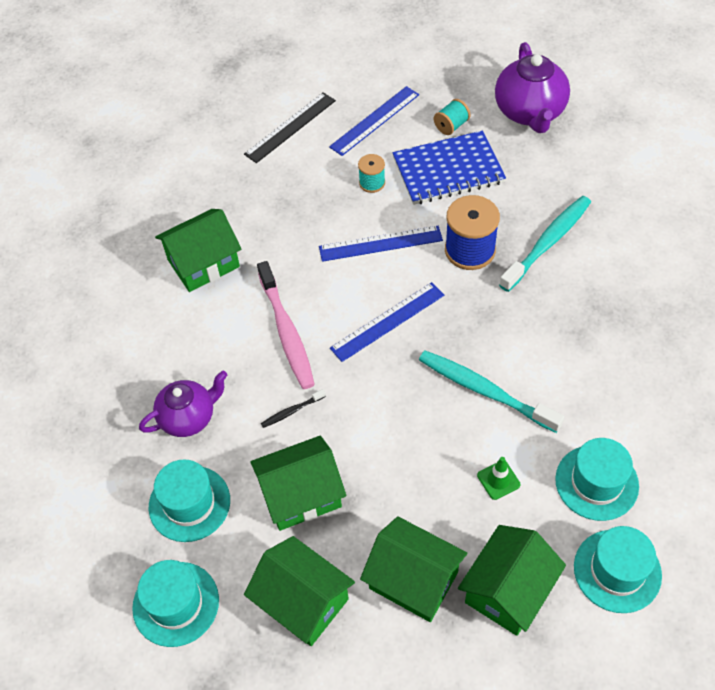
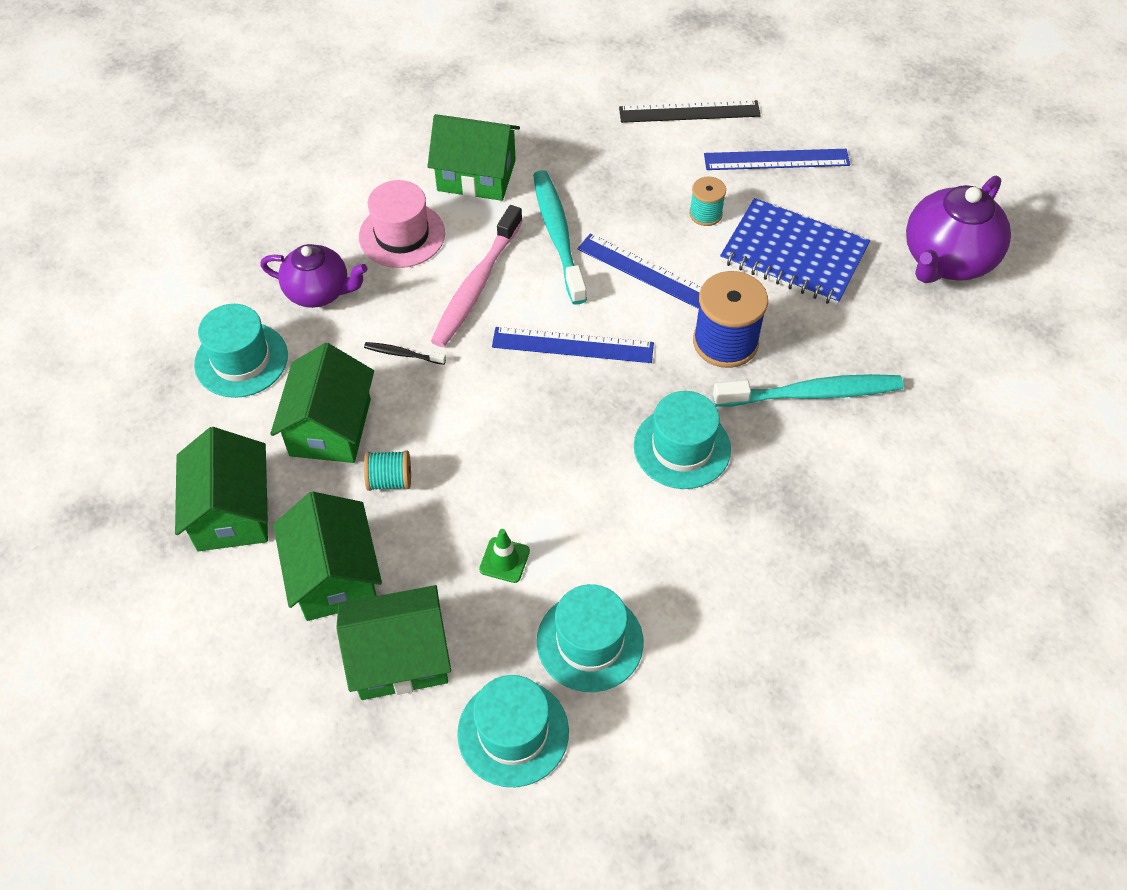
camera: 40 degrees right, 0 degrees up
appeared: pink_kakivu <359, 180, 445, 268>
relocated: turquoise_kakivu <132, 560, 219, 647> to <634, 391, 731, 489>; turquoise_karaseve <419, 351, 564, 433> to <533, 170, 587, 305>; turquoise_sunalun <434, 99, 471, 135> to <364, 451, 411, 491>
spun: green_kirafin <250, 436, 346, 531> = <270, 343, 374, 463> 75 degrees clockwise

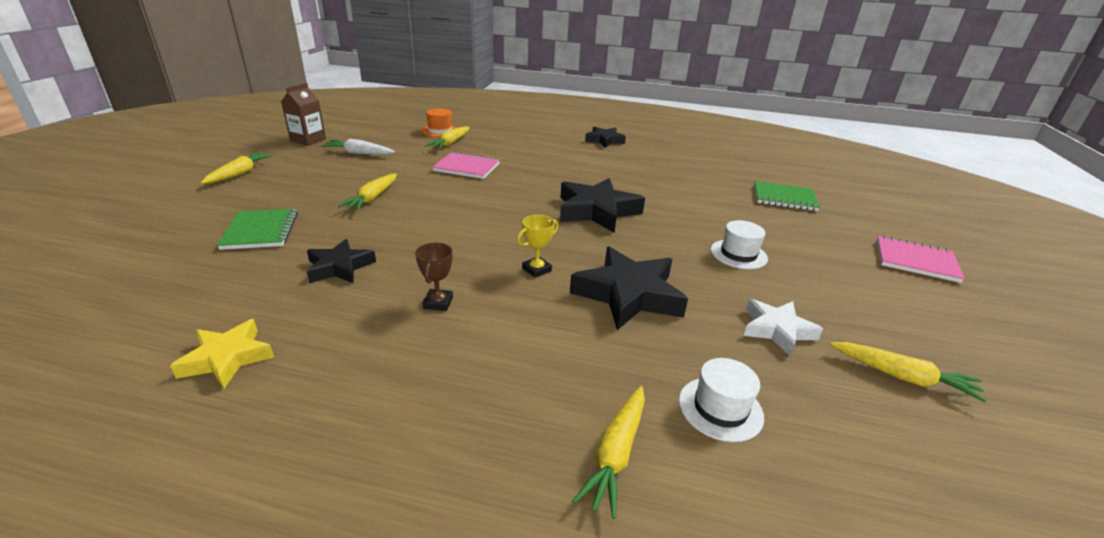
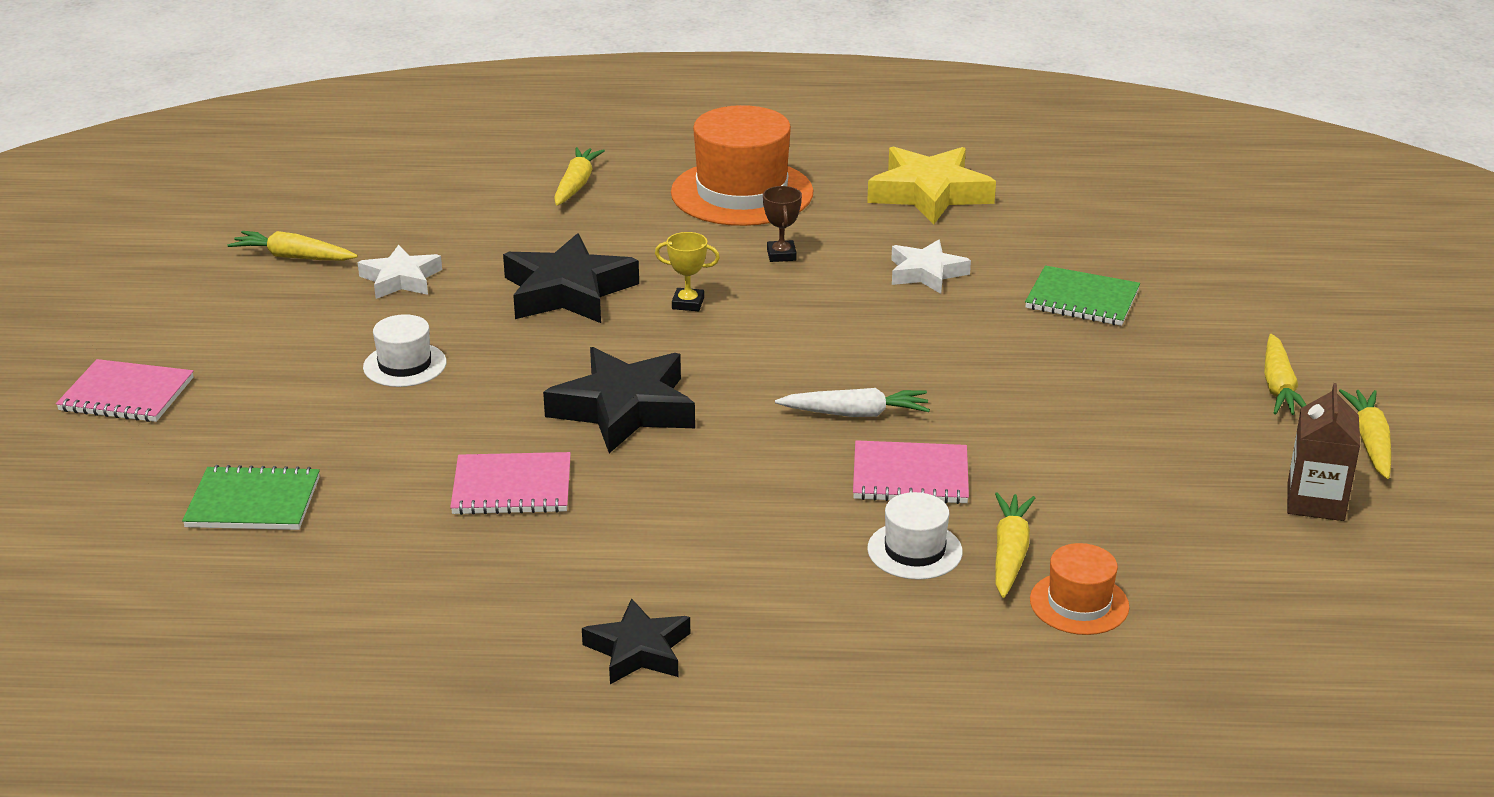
camera: 170 degrees right, 0 degrees up
appeared: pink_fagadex <450, 452, 571, 515>; orange_kakivu <671, 105, 814, 226>
relocated: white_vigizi <321, 139, 395, 155> to <775, 388, 930, 417>; yellow_vigizi <338, 173, 397, 211> to <1339, 389, 1391, 479>; white_kakivu <679, 358, 764, 442> to <867, 492, 963, 580>
colour: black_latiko <307, 239, 376, 284> to white_latiko <891, 240, 971, 294>
spun: green_fagadex <217, 209, 298, 250> = <1025, 266, 1140, 326> 45 degrees counterclockwise; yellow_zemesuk <517, 215, 559, 278> = <655, 232, 720, 311> 60 degrees clockwise
size: yellow_latiko <170, 319, 274, 389> = <867, 146, 996, 224> x1.64

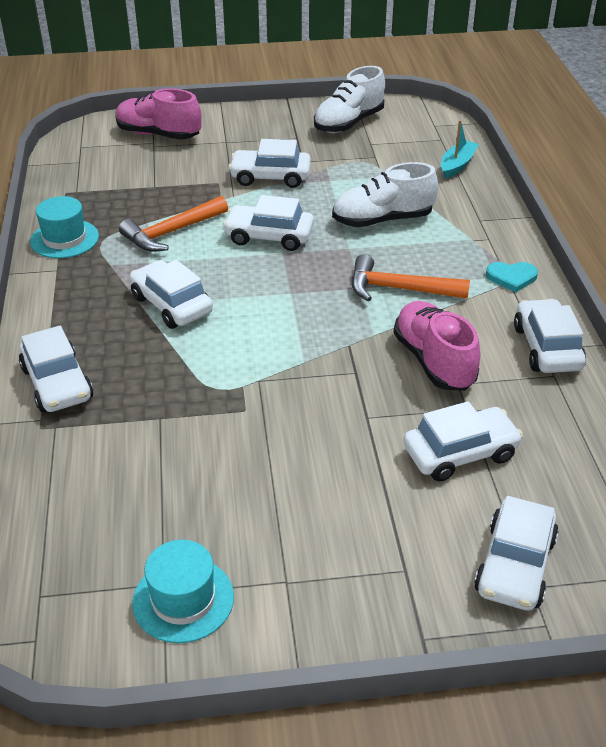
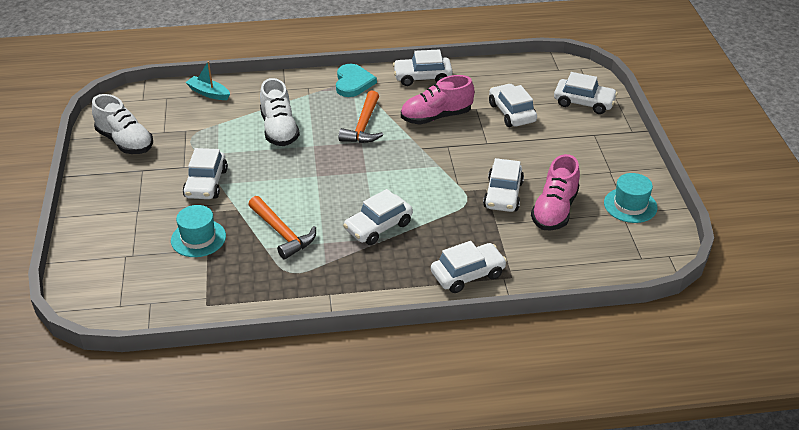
camera: 90 degrees left, 0 degrees up
relocated: turquoise_kakivu <30, 196, 99, 258> to <171, 205, 226, 257>; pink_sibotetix <115, 88, 202, 140> to <531, 154, 580, 230>; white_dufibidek <223, 195, 314, 251> to <483, 158, 524, 212>
size: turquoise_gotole <486, 262, 538, 293> = <336, 64, 377, 97> x1.51

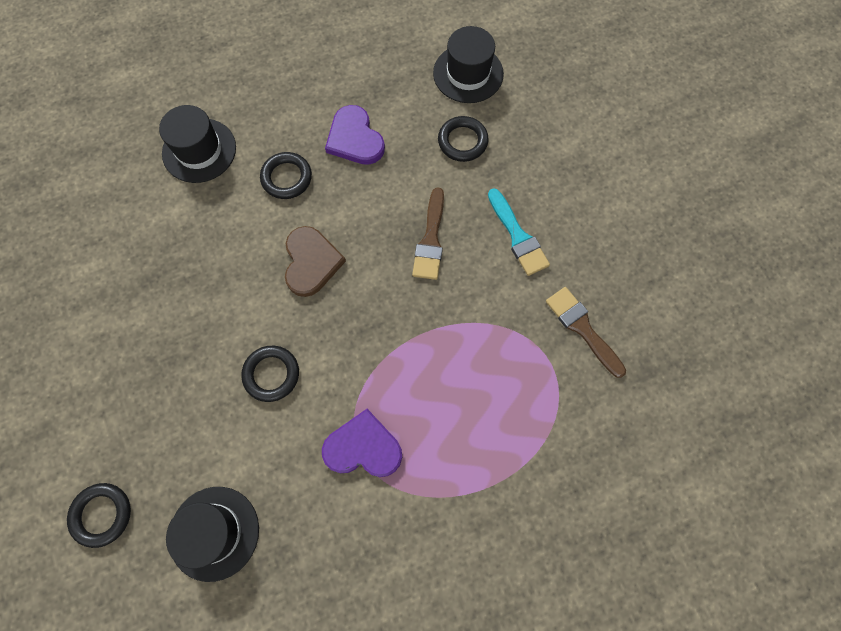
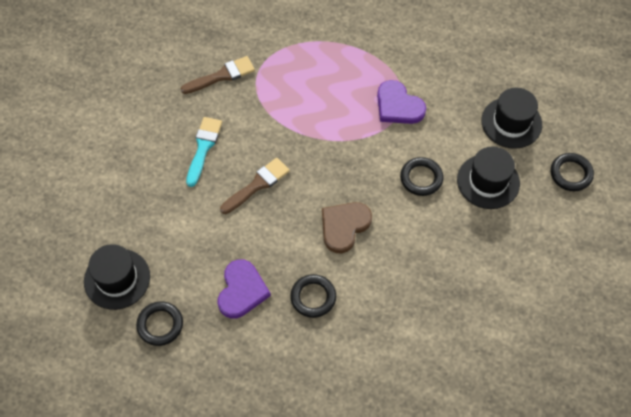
camera: 140 degrees left, 10 degrees down
relocated: black_kakivu <159, 105, 236, 183> to <457, 146, 520, 209>; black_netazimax <438, 116, 489, 162> to <136, 301, 183, 346>
spun: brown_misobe <546, 287, 626, 378> = <181, 56, 255, 94> 120 degrees counterclockwise

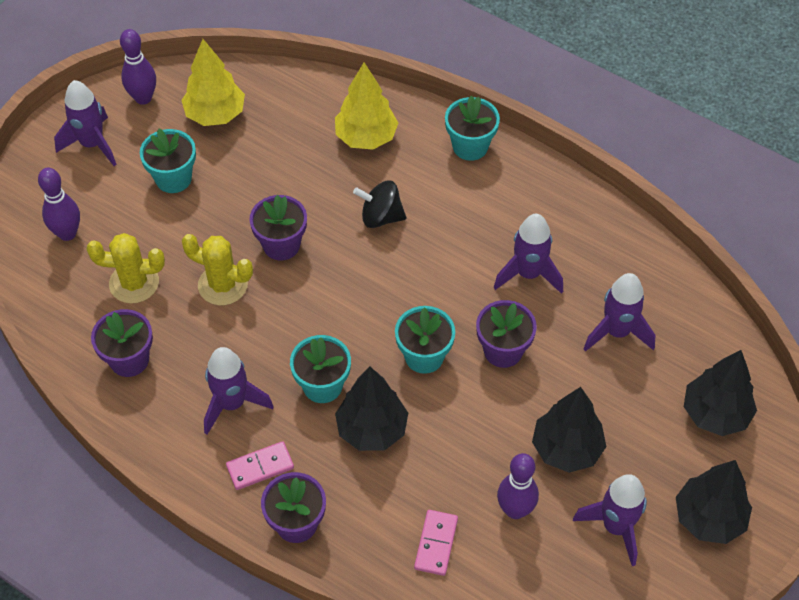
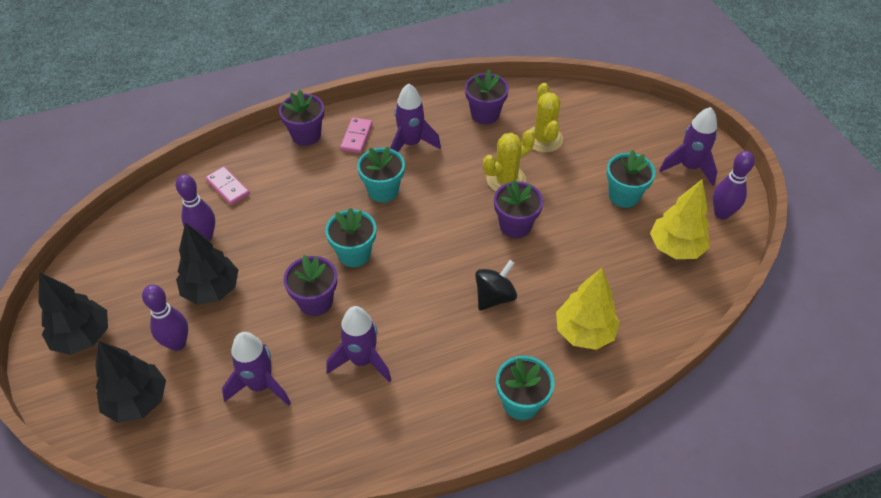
camera: 125 degrees right, 5 degrees down
missing: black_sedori <335, 367, 408, 451>; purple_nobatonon <573, 474, 647, 566>
relocated: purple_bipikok <38, 168, 80, 241> to <142, 285, 188, 351>
spun: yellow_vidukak <87, 233, 165, 304> = <530, 83, 563, 153> 45 degrees counterclockwise

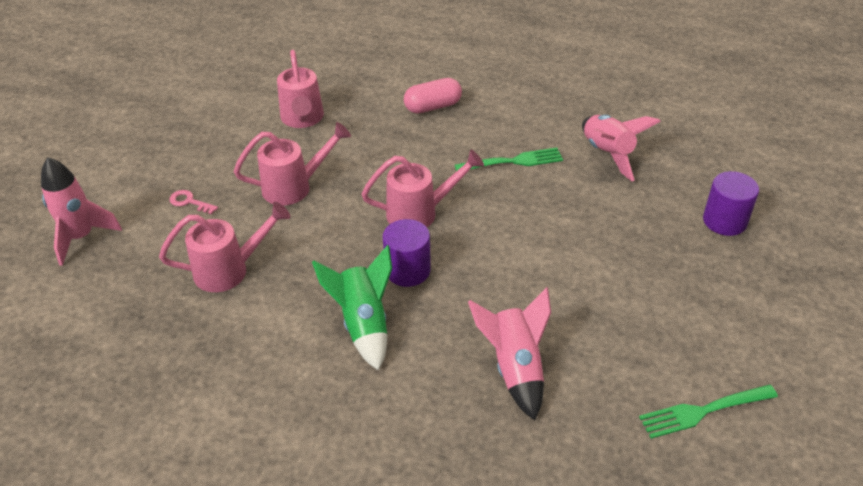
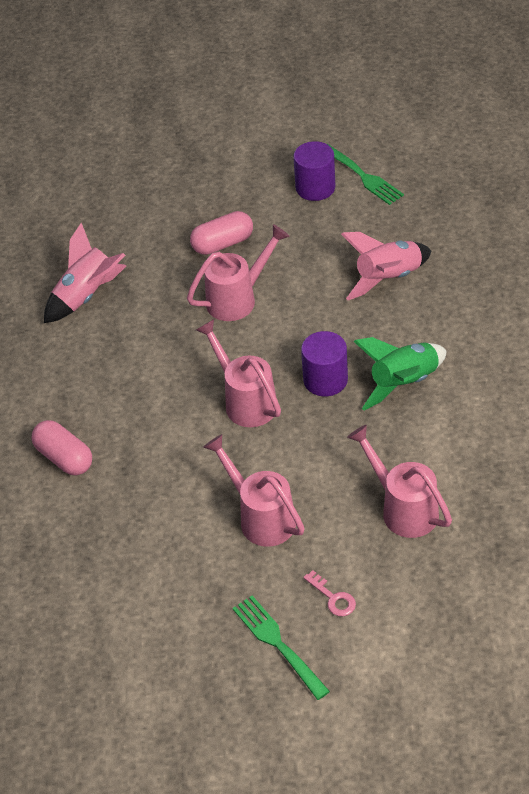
camera: 110 degrees left, 5 degrees up
missing: pink_nobatonon <41, 157, 122, 266>
appeared: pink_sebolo <190, 211, 253, 255>
relocated: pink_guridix <277, 50, 324, 128> to <187, 224, 290, 321>; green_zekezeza <455, 148, 563, 171> to <232, 596, 330, 700>; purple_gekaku <703, 171, 759, 236> to <293, 141, 335, 201>
spun: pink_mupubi <169, 190, 218, 214> = <303, 570, 356, 616> 45 degrees counterclockwise

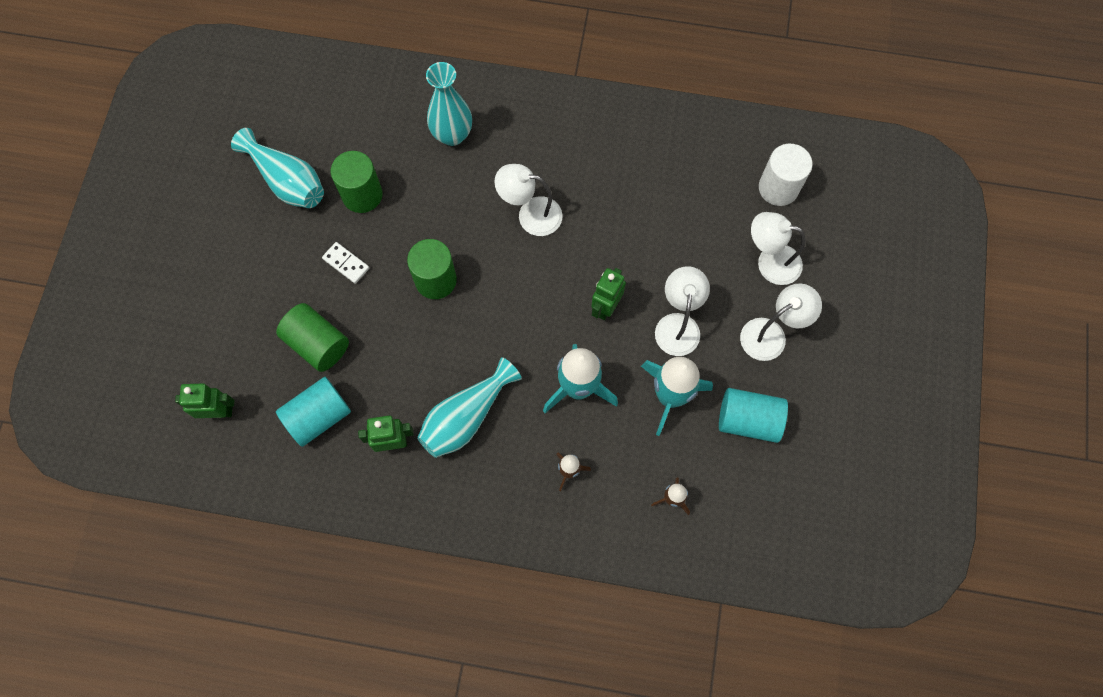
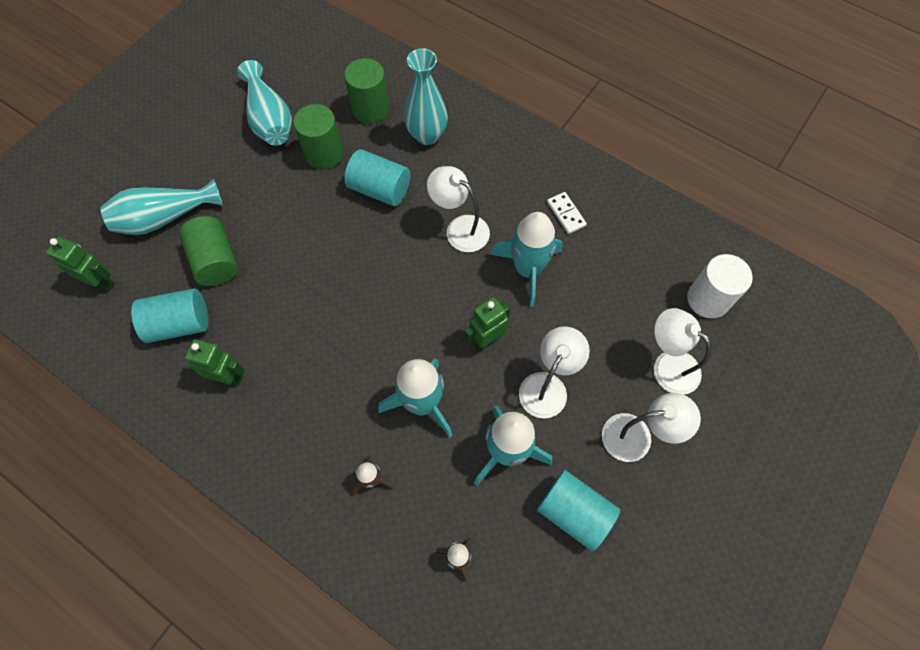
camera: 25 degrees right, 5 degrees down
appeared: turquoise_gekaku <344, 149, 411, 206>; turquoise_nobatonon <491, 212, 563, 307>
relocated: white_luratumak <322, 242, 369, 284> to <547, 192, 587, 234>; green_gekaku <407, 239, 457, 299> to <344, 58, 389, 124>; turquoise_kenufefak <417, 357, 522, 458> to <100, 179, 223, 235>

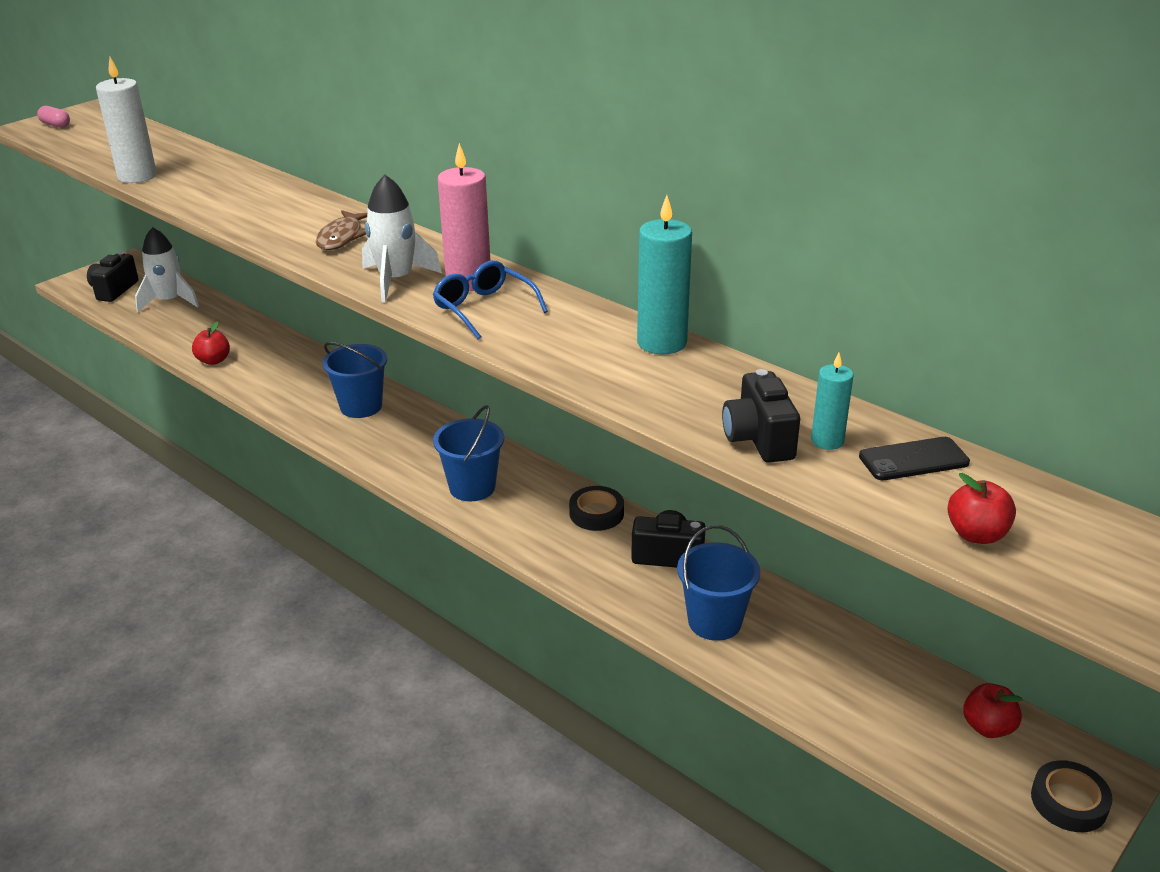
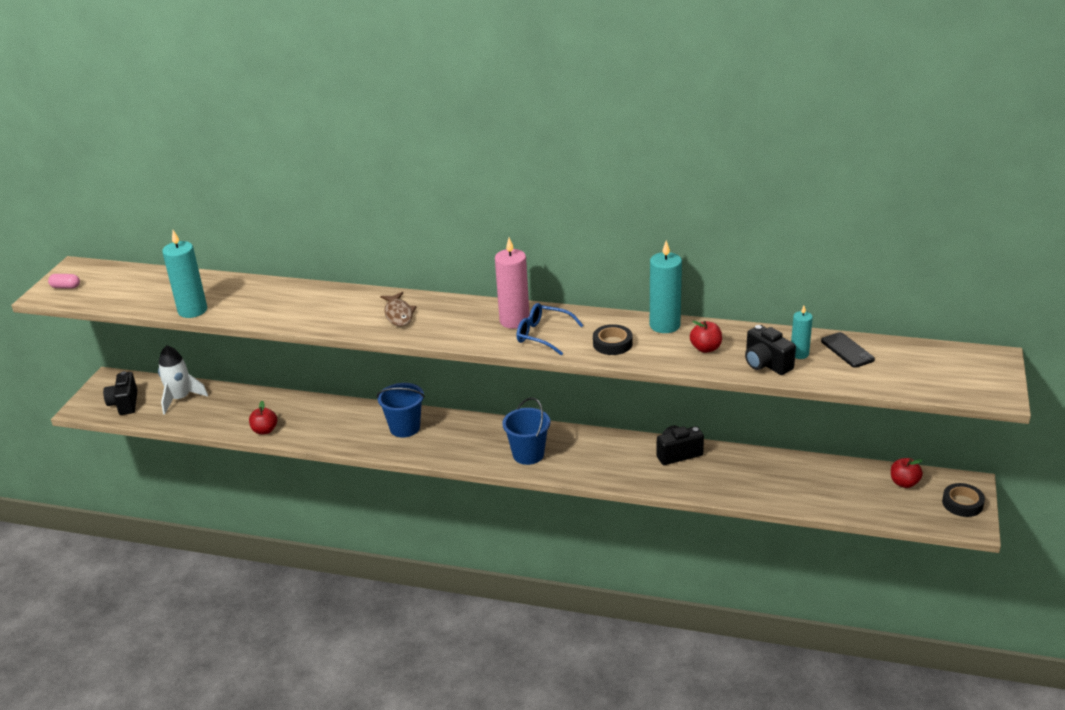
camera: 25 degrees left, 0 degrees up
missing: white_nobatonon <362, 175, 442, 303>; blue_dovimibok <677, 525, 761, 641>
relocated: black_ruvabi <569, 486, 624, 531> to <593, 324, 633, 355>; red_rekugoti <947, 473, 1016, 544> to <690, 321, 722, 353>
colour: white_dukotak <96, 57, 157, 183> to turquoise_dukotak <162, 230, 207, 318>
spun: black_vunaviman <859, 437, 970, 480> = <821, 332, 875, 368> 75 degrees counterclockwise

